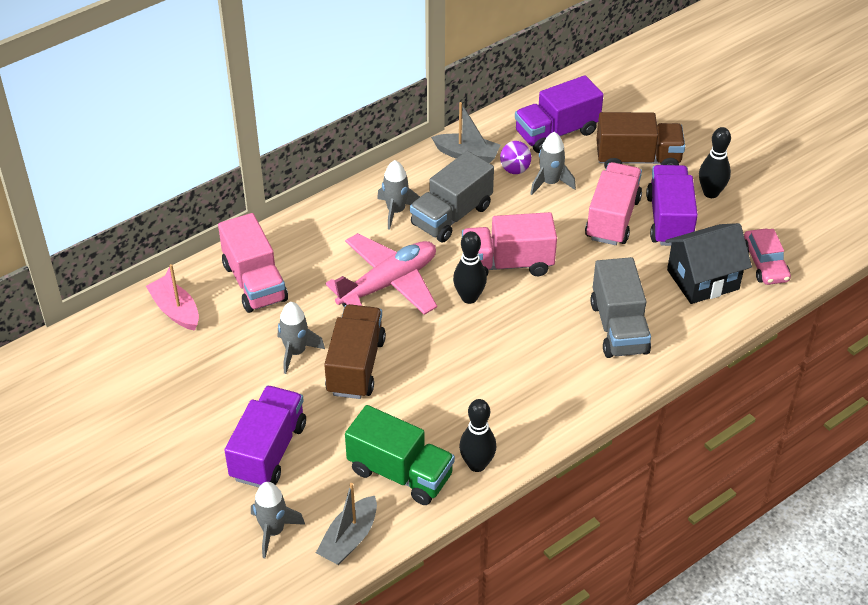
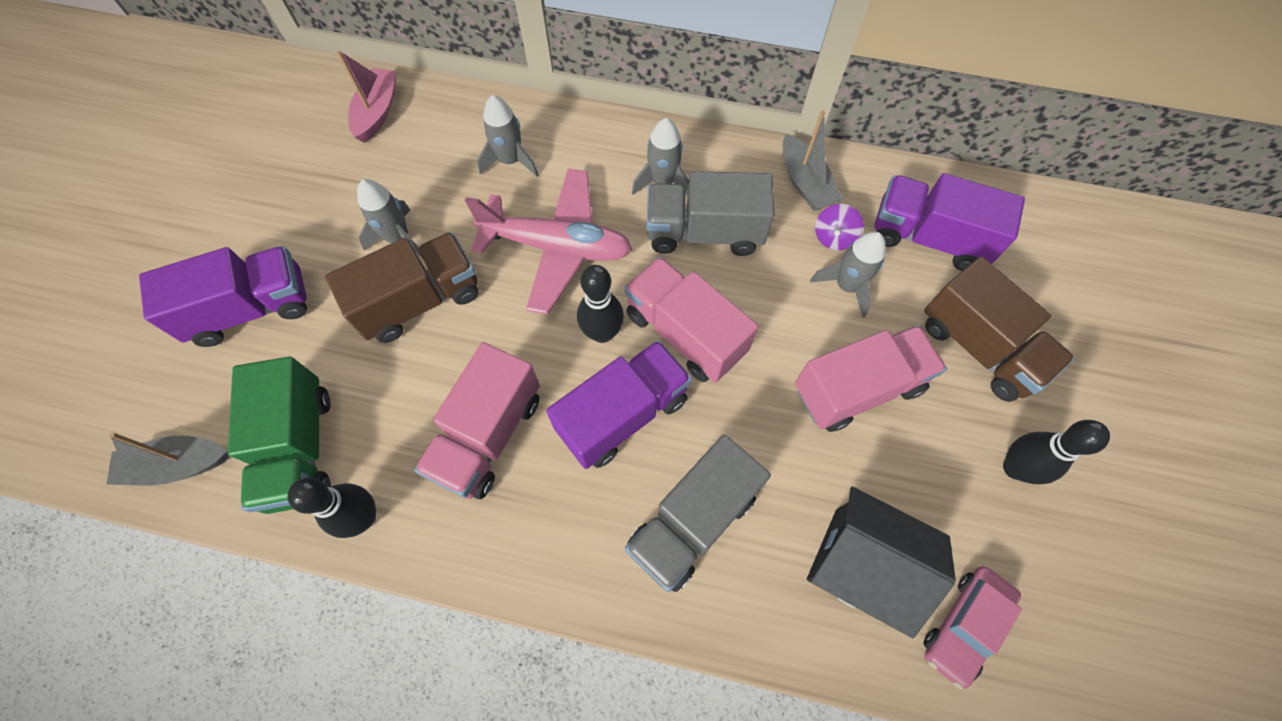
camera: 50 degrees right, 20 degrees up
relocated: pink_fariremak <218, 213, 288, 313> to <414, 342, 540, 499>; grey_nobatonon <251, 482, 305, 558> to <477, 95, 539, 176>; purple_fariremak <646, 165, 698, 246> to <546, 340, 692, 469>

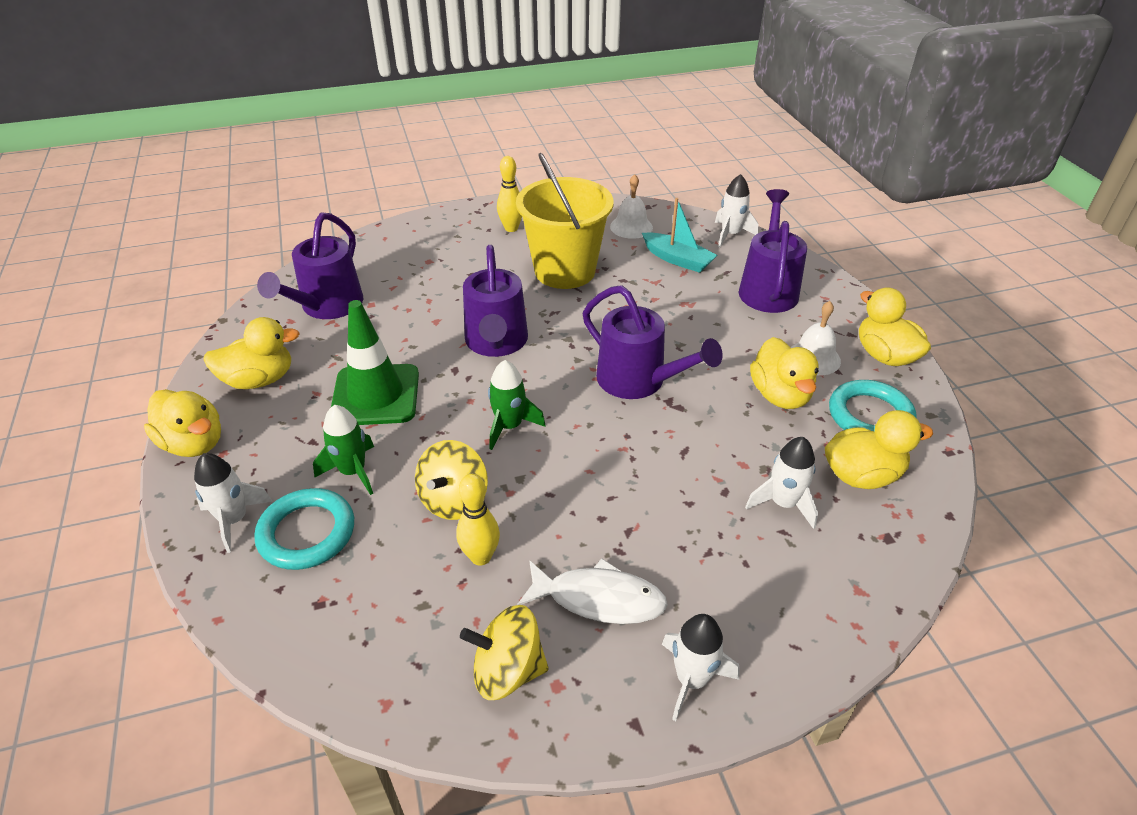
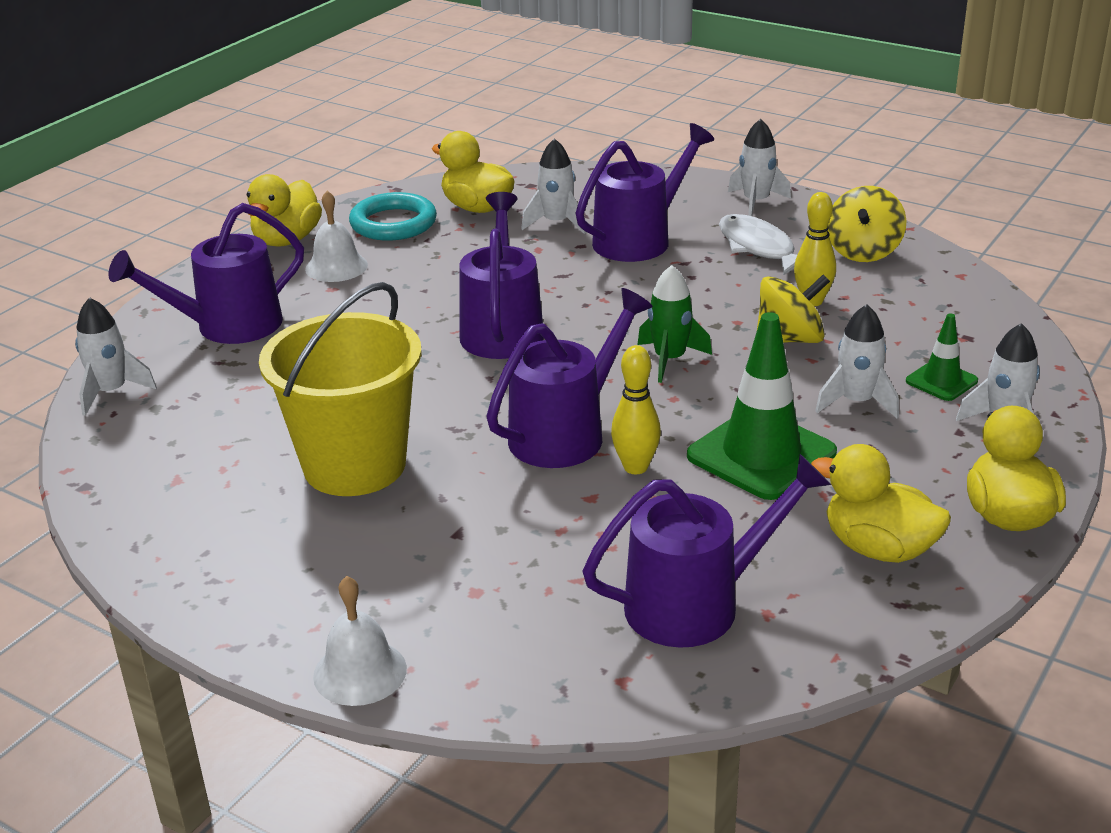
camera: 130 degrees left, 10 degrees down
missing: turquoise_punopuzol <642, 198, 717, 273>; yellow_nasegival <750, 337, 819, 409>
appeared: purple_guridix <576, 123, 714, 262>
relocated: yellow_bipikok <497, 156, 522, 232> to <611, 345, 661, 474>; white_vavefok <610, 174, 653, 239> to <313, 576, 407, 706>
exchanged: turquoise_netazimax <254, 488, 354, 570> to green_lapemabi <906, 313, 978, 401>
colour: green_nobatonon <313, 405, 374, 495> to white_nobatonon <815, 304, 899, 418>
spun: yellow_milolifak <460, 605, 548, 700> = <827, 186, 907, 262> 60 degrees clockwise

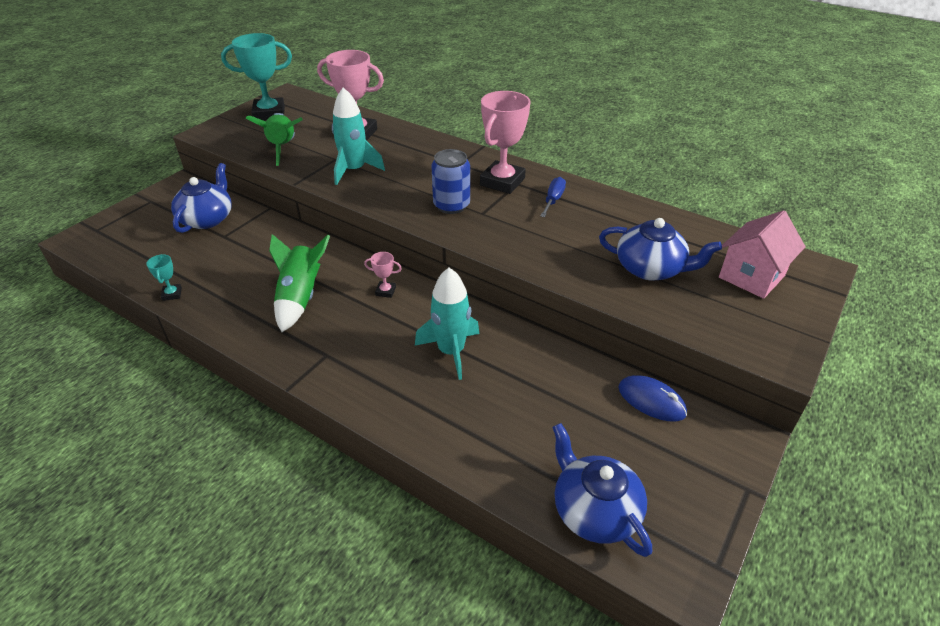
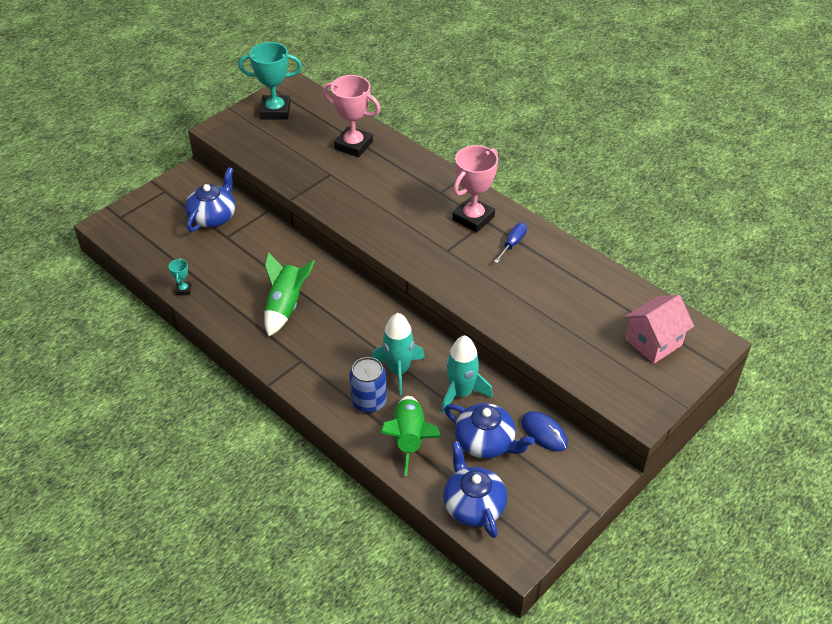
camera: 10 degrees right, 5 degrees up
missing: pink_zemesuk <364, 252, 402, 298>
relocated: green_nobatonon <246, 113, 303, 166> to <381, 396, 441, 476>; turquoise_nobatonon <332, 87, 385, 185> to <442, 335, 493, 414>; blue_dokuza <431, 149, 470, 214> to <349, 357, 387, 413>; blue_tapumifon <599, 218, 722, 281> to <444, 403, 535, 458>

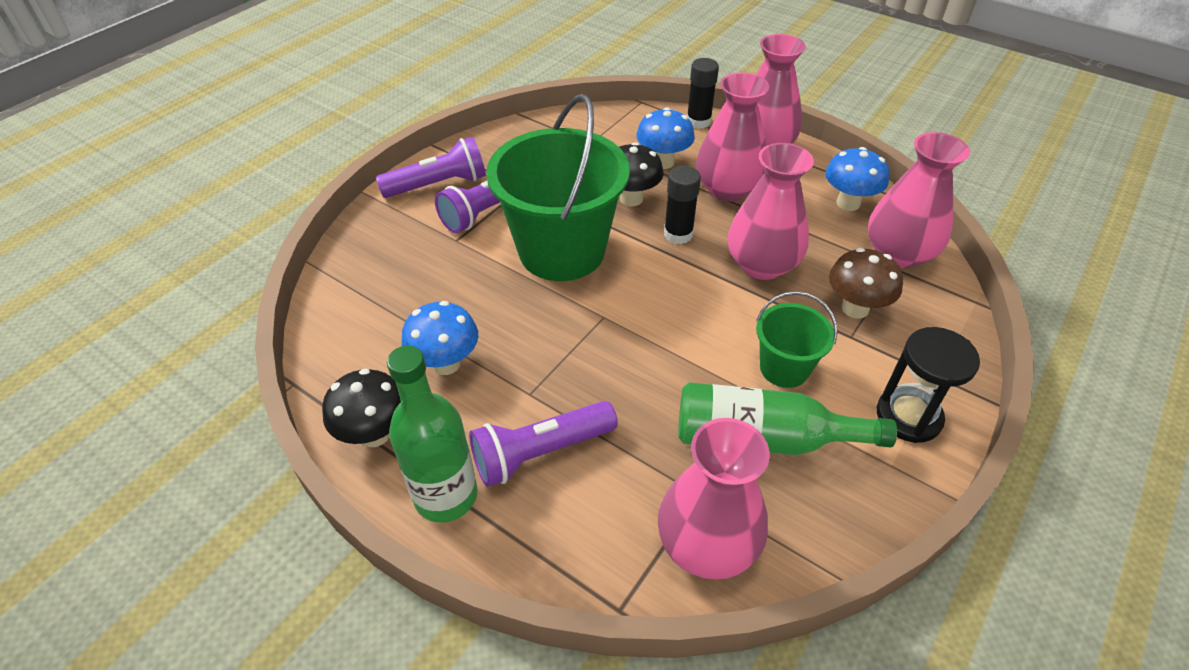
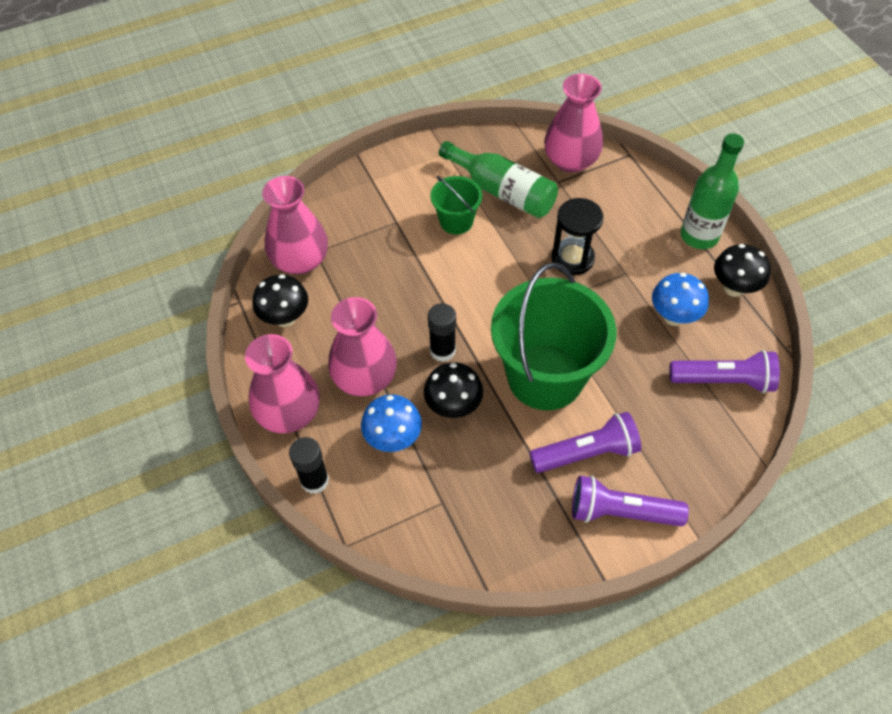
camera: 150 degrees left, 10 degrees up
missing: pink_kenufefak <728, 143, 814, 280>; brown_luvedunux <829, 248, 903, 319>
relocated: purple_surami <469, 401, 618, 487> to <669, 350, 780, 393>; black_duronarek <877, 327, 980, 443> to <551, 198, 604, 275>
colour: blue_luvedunux <825, 147, 889, 211> to black_luvedunux <252, 274, 308, 327>

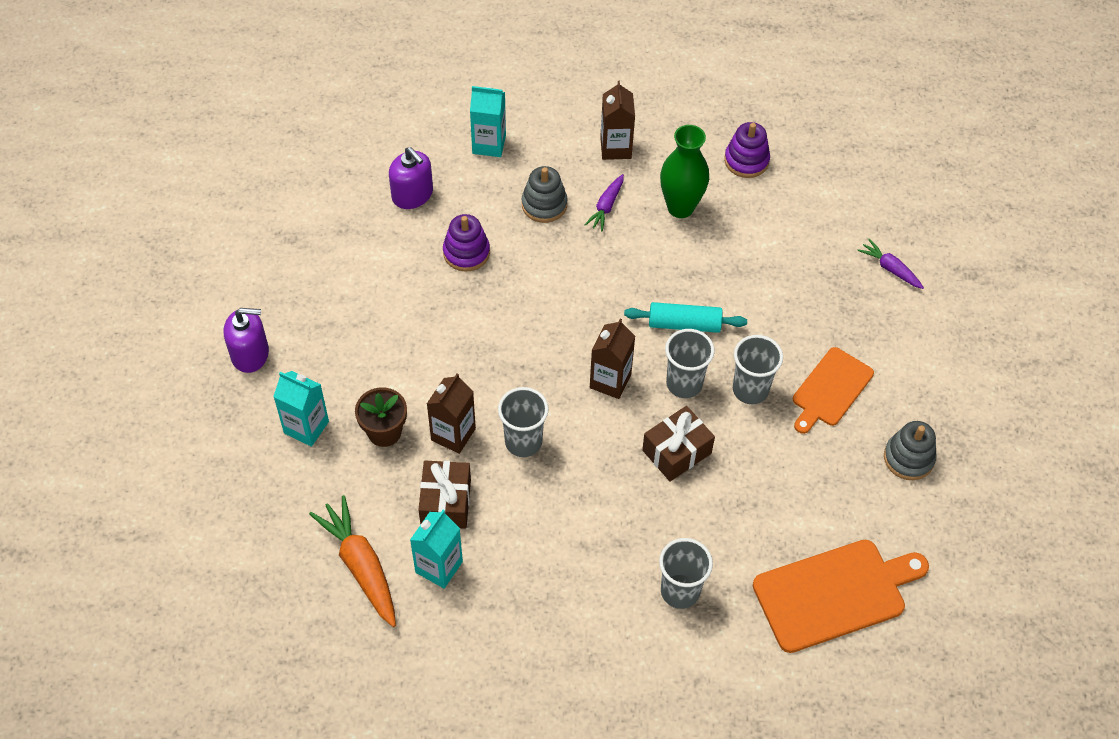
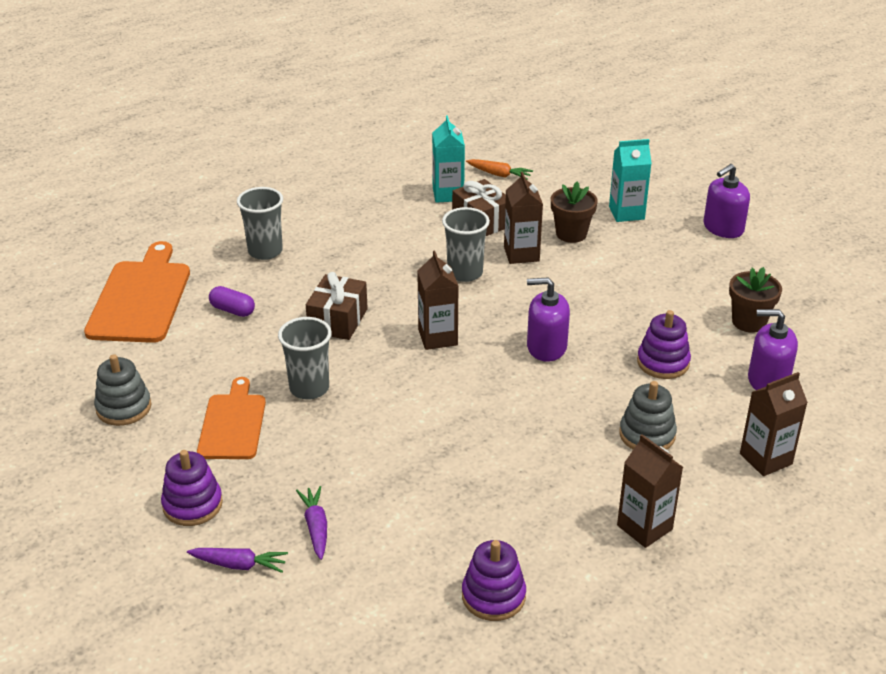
camera: 145 degrees right, 20 degrees down
missing: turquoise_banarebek <624, 302, 747, 333>; green_kenufefak <660, 125, 709, 218>; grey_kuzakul <665, 329, 715, 398>
appeared: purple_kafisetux <161, 450, 223, 526>; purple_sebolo <209, 286, 255, 317>; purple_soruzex <527, 277, 570, 362>; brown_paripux <729, 267, 782, 333>
relocated: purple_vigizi <584, 174, 624, 232> to <296, 486, 327, 560>
colour: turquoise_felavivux <470, 86, 506, 157> to brown_felavivux <740, 372, 808, 476>
spun: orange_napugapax <753, 540, 929, 653> = <84, 241, 190, 343> 150 degrees clockwise
size: orange_vigizi <309, 495, 396, 627> = <466, 159, 533, 180> x0.56

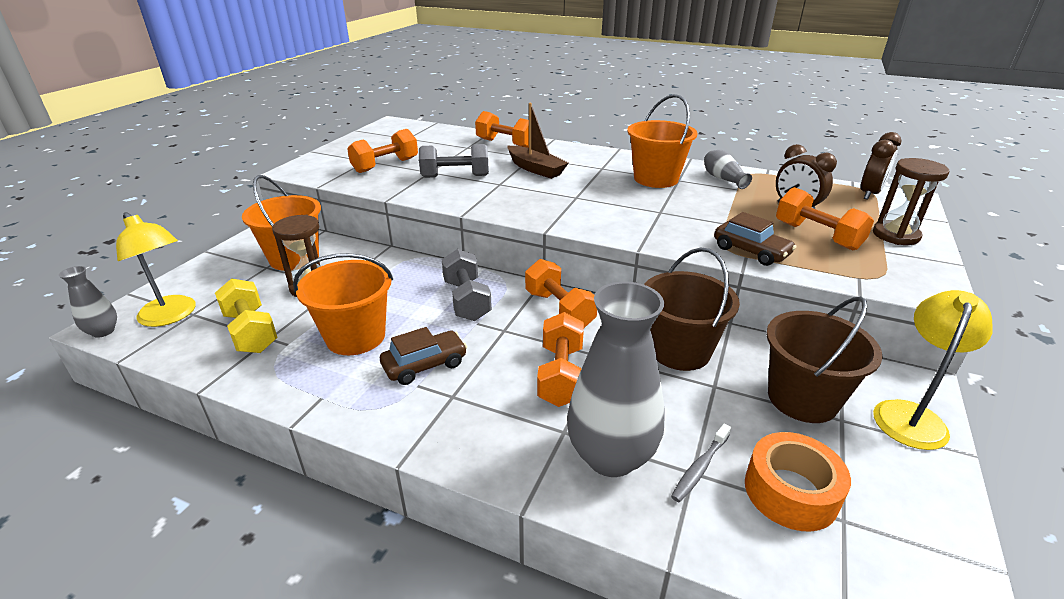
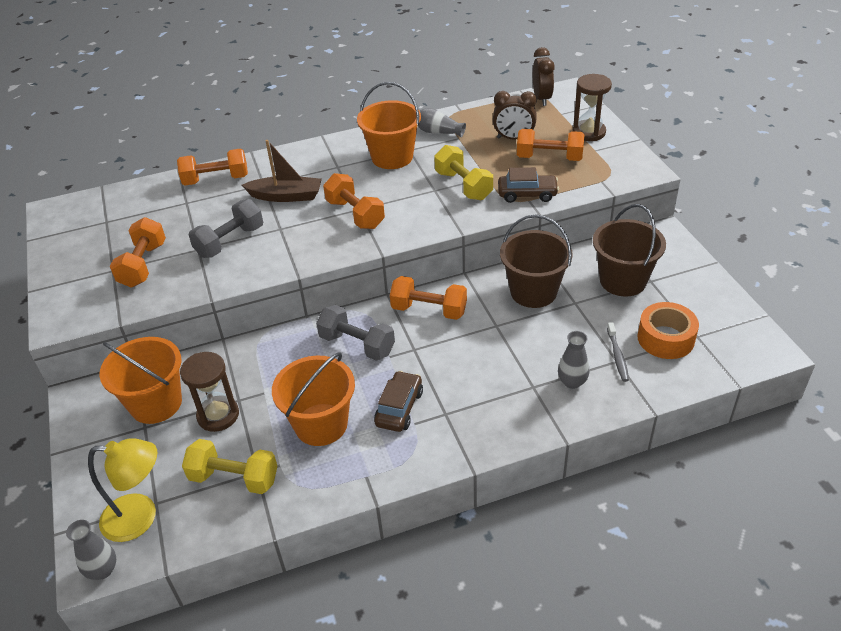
camera: 40 degrees left, 10 degrees up
missing: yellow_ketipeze <873, 290, 993, 450>
appeared: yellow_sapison <434, 145, 493, 200>
relocated: orange_sapison <537, 312, 584, 407> to <323, 173, 385, 229>
size: grey_kenufefak <567, 282, 665, 477> = <558, 331, 589, 389> x0.48

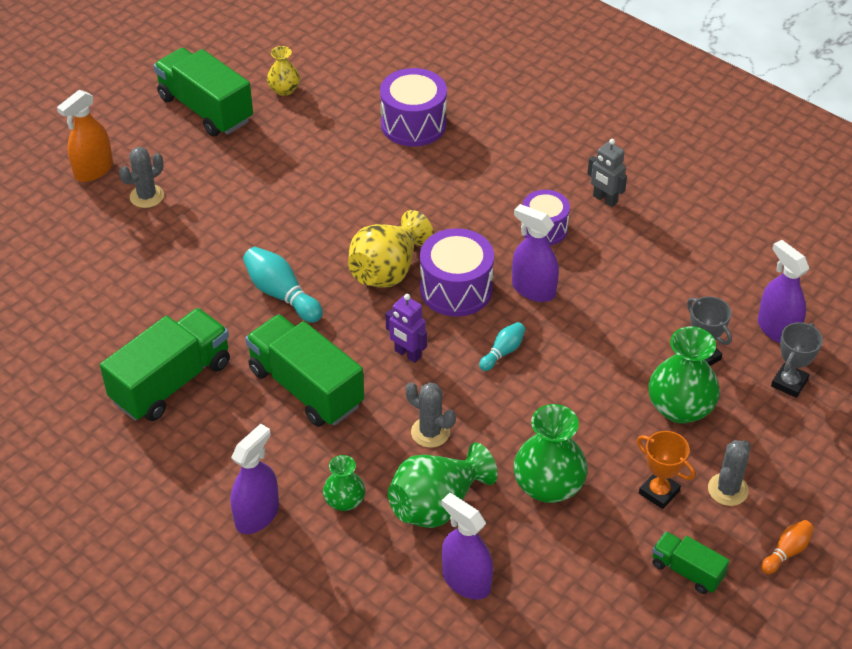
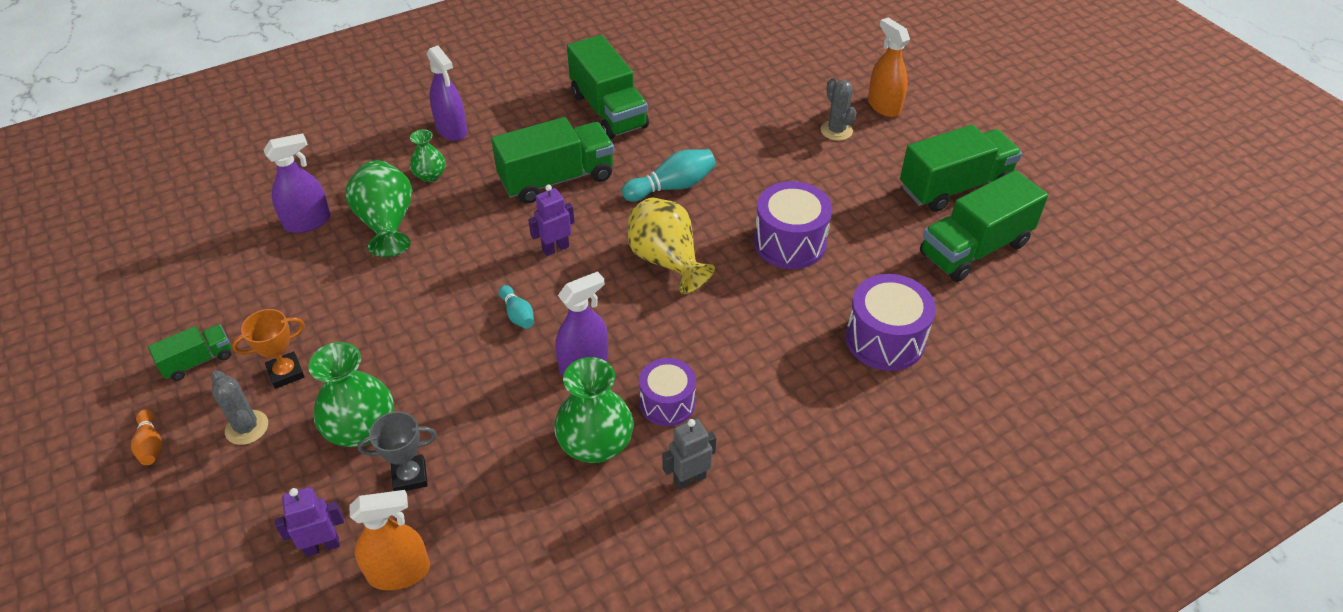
camera: 110 degrees right, 0 degrees up
missing: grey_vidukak <406, 382, 456, 448>
relocated: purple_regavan <420, 228, 494, 317> to <754, 181, 832, 269>; green_kenufefak <513, 404, 588, 503> to <554, 357, 633, 463>
exchanged: yellow_kenufefak <267, 46, 300, 96> to green_fariremak <920, 170, 1048, 282>; grey_zemesuk <771, 322, 823, 398> to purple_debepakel <275, 487, 344, 557>
colour: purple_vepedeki <758, 240, 809, 343> to orange_vepedeki <349, 490, 430, 590>

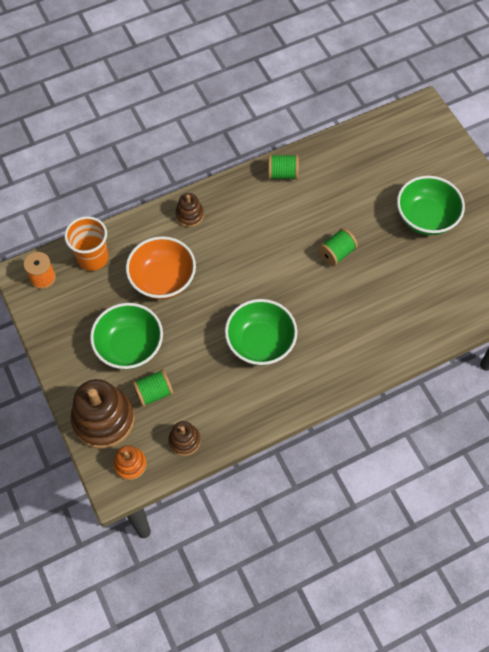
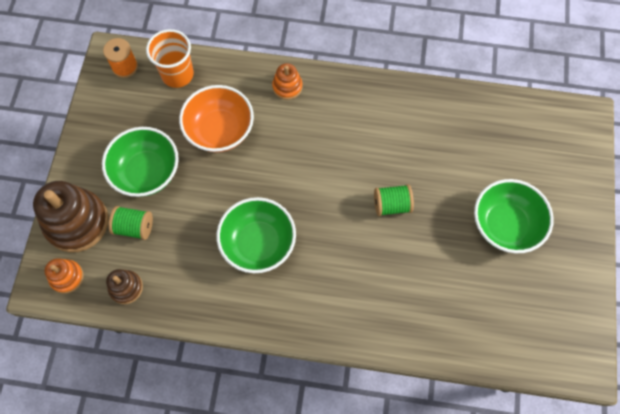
camera: 35 degrees right, 5 degrees up
missing: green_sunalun <268, 154, 299, 180>
colour: brown_kafisetux <175, 193, 204, 227> to orange_kafisetux <272, 63, 302, 100>

